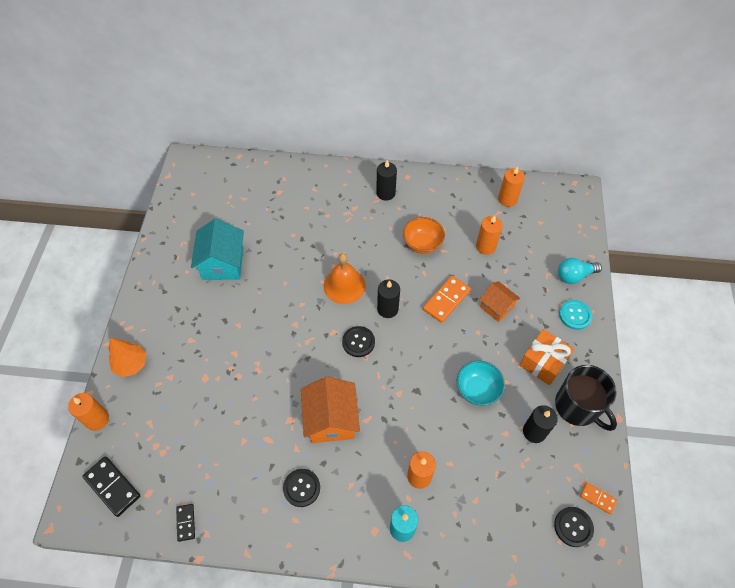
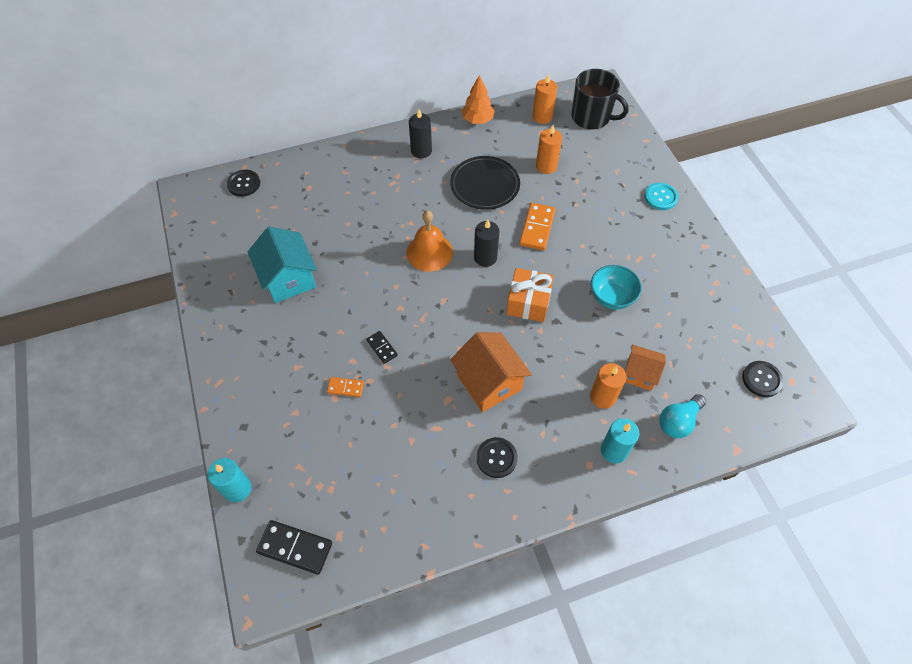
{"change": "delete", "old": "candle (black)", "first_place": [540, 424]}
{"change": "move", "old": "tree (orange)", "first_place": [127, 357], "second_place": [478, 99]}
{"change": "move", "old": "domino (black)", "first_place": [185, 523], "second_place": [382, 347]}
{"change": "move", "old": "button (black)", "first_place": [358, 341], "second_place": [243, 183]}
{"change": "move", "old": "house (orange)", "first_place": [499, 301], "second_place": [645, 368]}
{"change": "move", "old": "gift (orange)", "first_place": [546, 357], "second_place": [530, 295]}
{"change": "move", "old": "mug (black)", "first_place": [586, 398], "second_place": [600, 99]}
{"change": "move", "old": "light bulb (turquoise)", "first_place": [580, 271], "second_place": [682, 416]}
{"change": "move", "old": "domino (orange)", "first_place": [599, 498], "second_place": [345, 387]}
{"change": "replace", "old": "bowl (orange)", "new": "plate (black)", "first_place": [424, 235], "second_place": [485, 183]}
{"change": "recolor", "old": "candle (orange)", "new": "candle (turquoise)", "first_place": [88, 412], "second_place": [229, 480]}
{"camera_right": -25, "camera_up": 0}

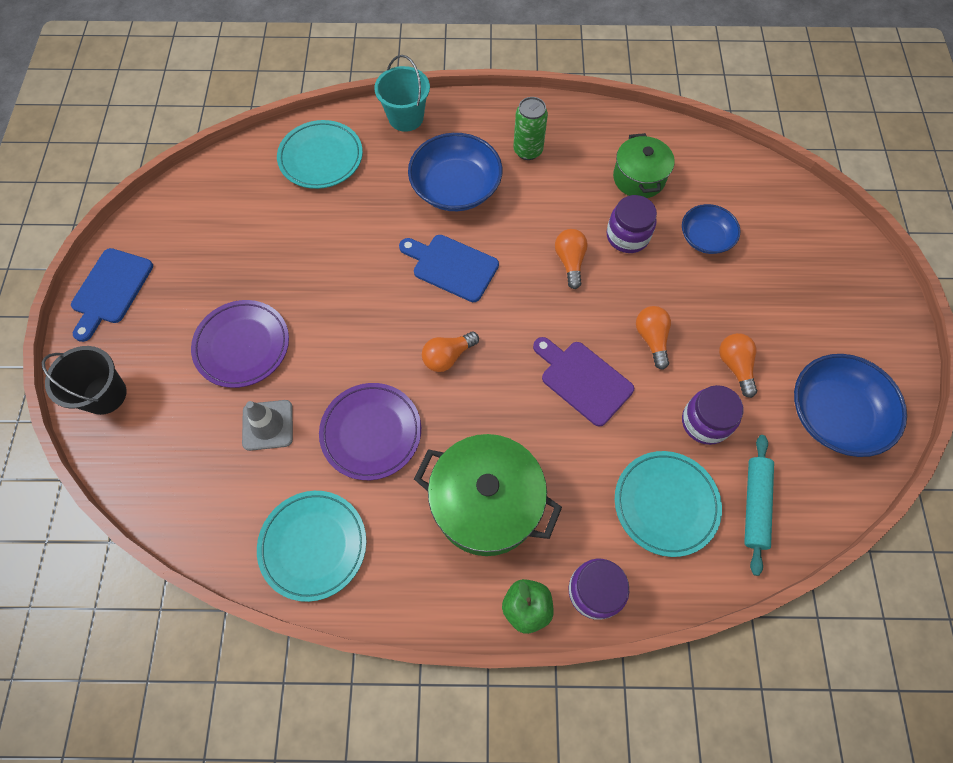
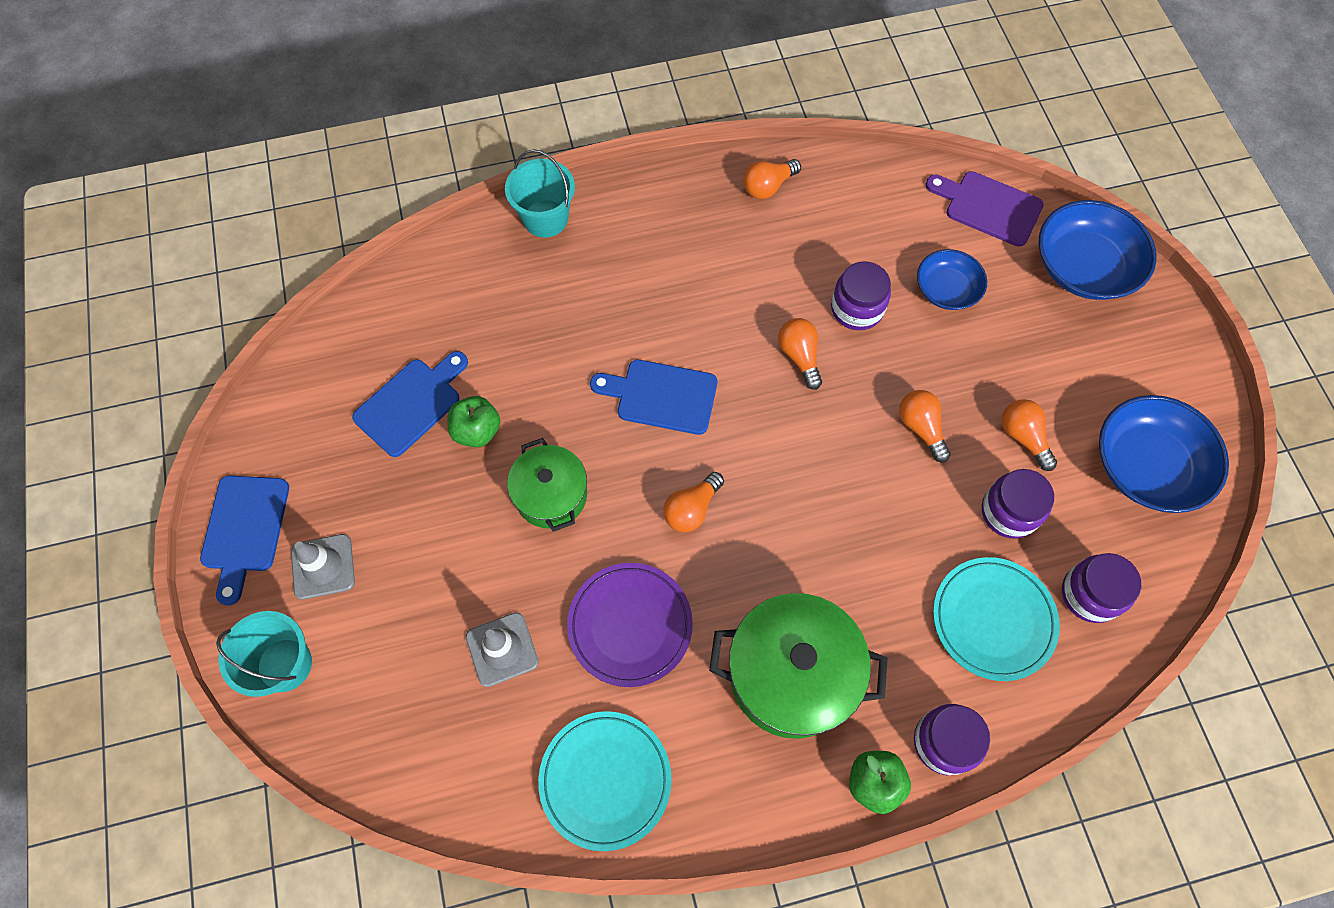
{"change": "delete", "old": "plate (purple)", "first_place": [240, 344]}
{"change": "delete", "old": "plate (turquoise)", "first_place": [320, 154]}
{"change": "delete", "old": "can (green)", "first_place": [530, 128]}
{"change": "insert", "new": "traffic cone (grey)", "second_place": [323, 567]}
{"change": "insert", "new": "cutting board (blue)", "second_place": [410, 404]}
{"change": "insert", "new": "apple (green)", "second_place": [473, 421]}
{"change": "insert", "new": "light bulb (orange)", "second_place": [772, 179]}
{"change": "move", "old": "bowl (blue)", "first_place": [455, 172], "second_place": [1098, 250]}
{"change": "move", "old": "cutting board (purple)", "first_place": [583, 382], "second_place": [984, 209]}
{"change": "move", "old": "pot (green)", "first_place": [644, 165], "second_place": [547, 485]}
{"change": "replace", "old": "rolling pin (turquoise)", "new": "jar (purple)", "first_place": [759, 505], "second_place": [1101, 588]}
{"change": "recolor", "old": "bucket (black)", "new": "bucket (turquoise)", "first_place": [84, 380], "second_place": [264, 654]}
{"camera_right": -15, "camera_up": 0}

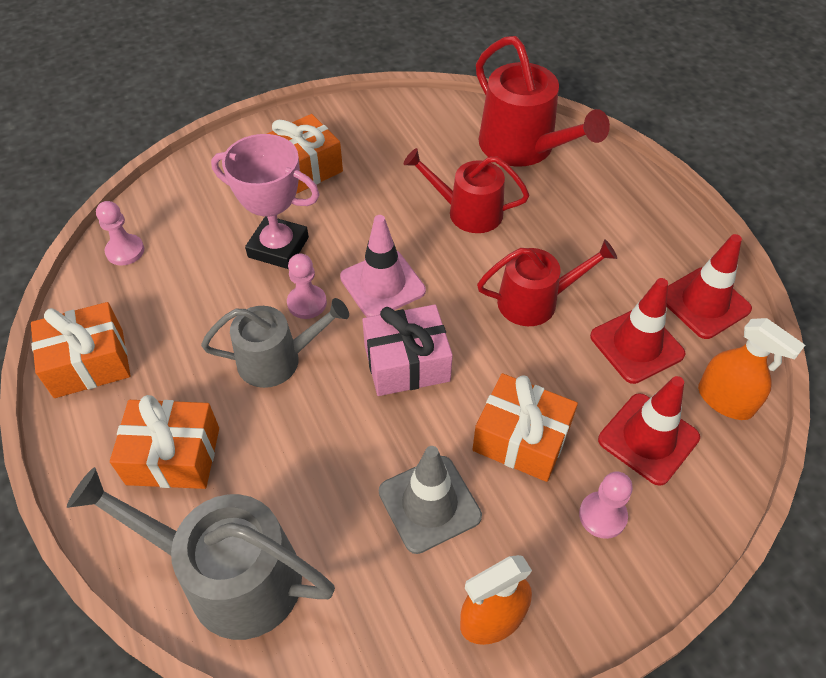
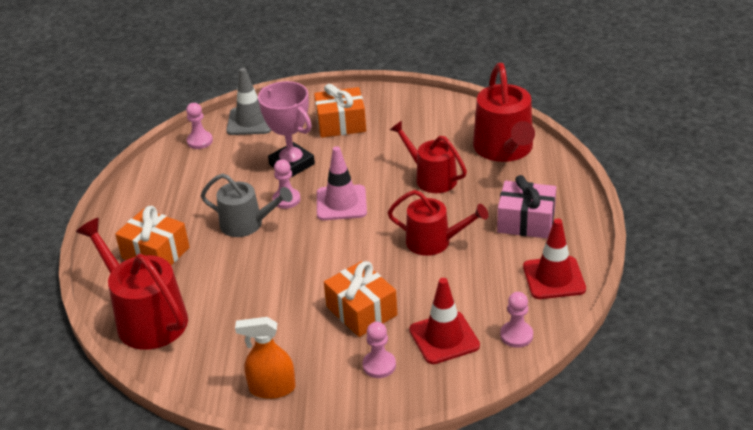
{"change": "delete", "old": "gift (orange)", "first_place": [81, 350]}
{"change": "delete", "old": "traffic cone (red)", "first_place": [637, 331]}
{"change": "move", "old": "gift (pink)", "first_place": [407, 350], "second_place": [526, 207]}
{"change": "move", "old": "traffic cone (grey)", "first_place": [430, 500], "second_place": [248, 101]}
{"change": "replace", "old": "spray bottle (orange)", "new": "pawn (pink)", "first_place": [751, 369], "second_place": [516, 320]}
{"change": "recolor", "old": "watering can (grey)", "new": "watering can (red)", "first_place": [201, 553], "second_place": [132, 284]}
{"camera_right": 30, "camera_up": -15}

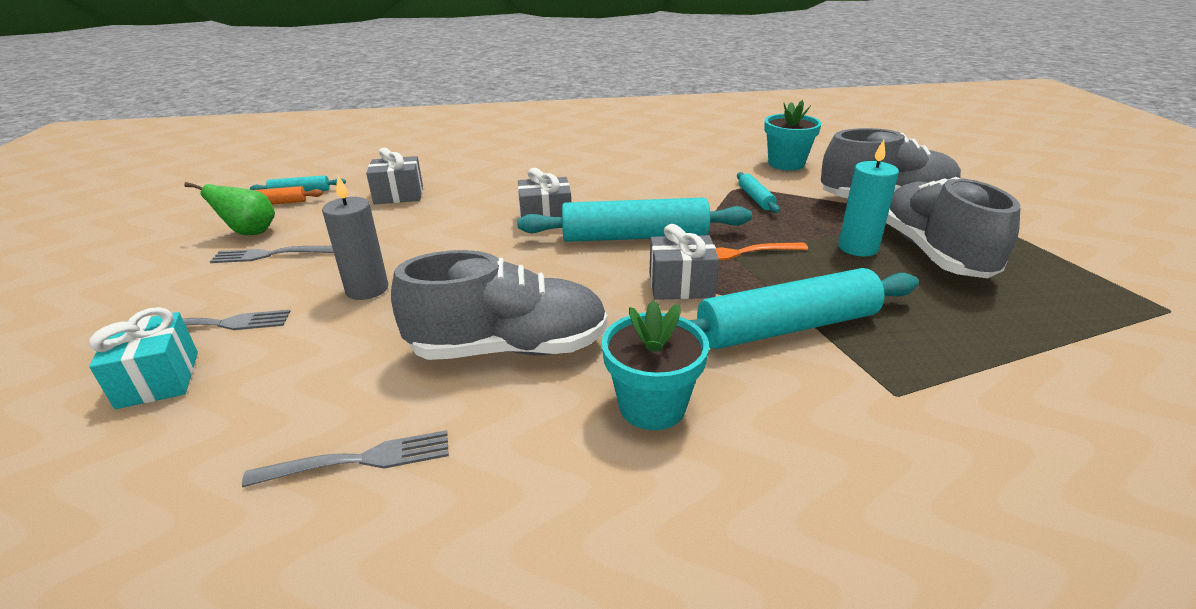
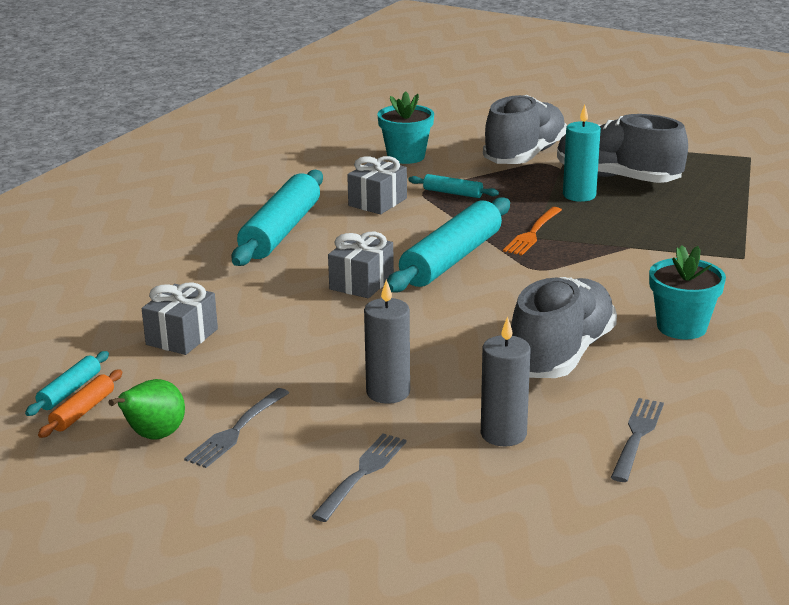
{"change": "delete", "old": "gift (turquoise)", "first_place": [143, 358]}
{"change": "insert", "new": "candle (grey)", "second_place": [506, 381]}
{"change": "move", "old": "gift (grey)", "first_place": [684, 262], "second_place": [377, 185]}
{"change": "move", "old": "rolling pin (turquoise)", "first_place": [804, 308], "second_place": [277, 218]}
{"camera_right": -55, "camera_up": -5}

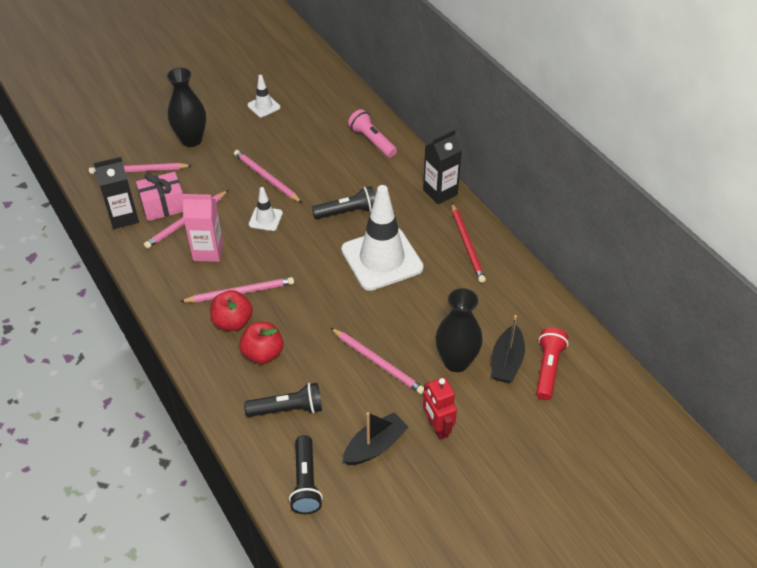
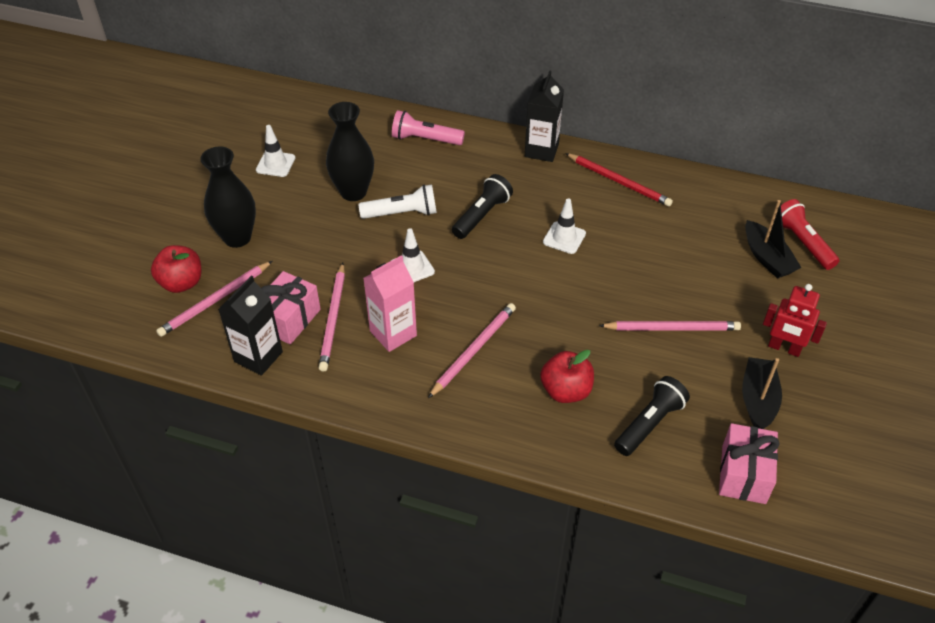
{"change": "delete", "old": "pencil (pink)", "first_place": [268, 176]}
{"change": "insert", "new": "flashlight (white)", "second_place": [397, 202]}
{"change": "move", "old": "apple (red)", "first_place": [231, 310], "second_place": [176, 269]}
{"change": "move", "old": "vase (black)", "first_place": [459, 330], "second_place": [350, 151]}
{"change": "replace", "old": "flashlight (black)", "new": "gift (pink)", "first_place": [306, 474], "second_place": [749, 463]}
{"change": "resize", "old": "traffic cone (white)", "first_place": [382, 238], "second_place": [564, 226], "factor": 0.45}
{"camera_right": -40, "camera_up": 0}

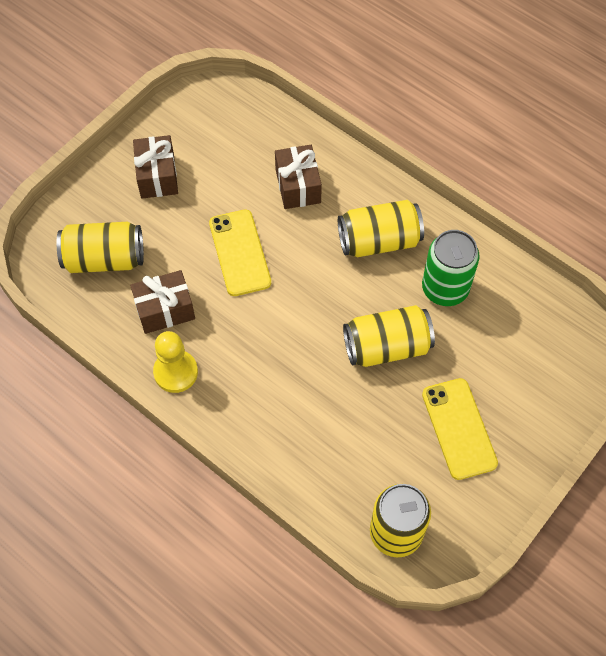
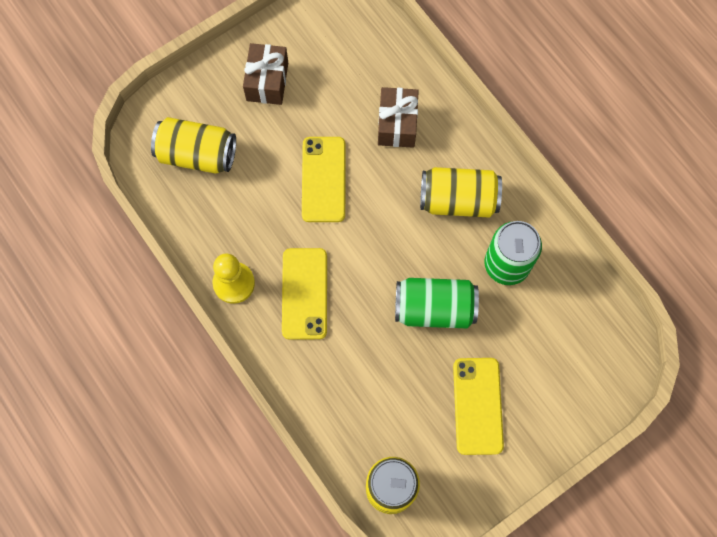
{"change": "delete", "old": "gift (brown)", "first_place": [162, 302]}
{"change": "insert", "new": "phone (yellow)", "second_place": [304, 294]}
{"change": "recolor", "old": "can (yellow)", "new": "can (green)", "first_place": [389, 336], "second_place": [437, 303]}
{"camera_right": 15, "camera_up": 10}

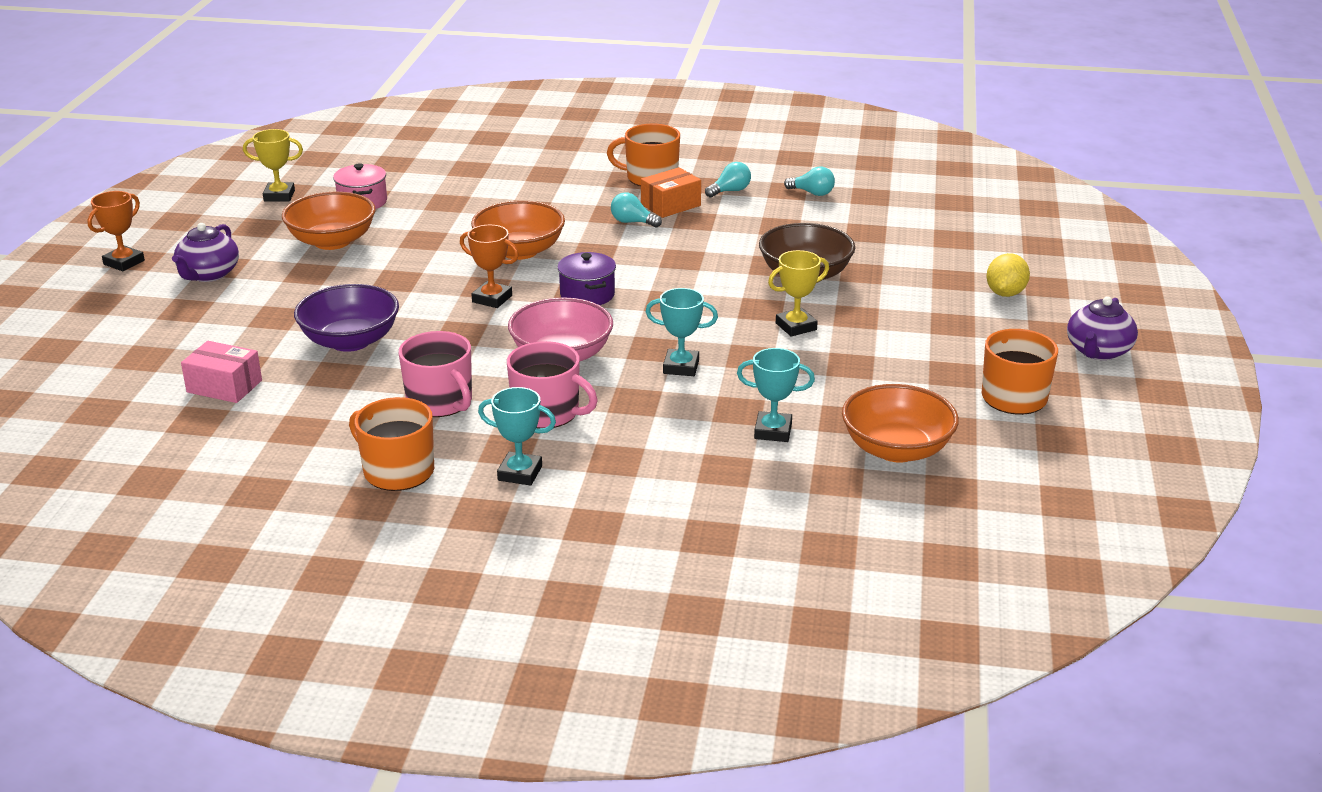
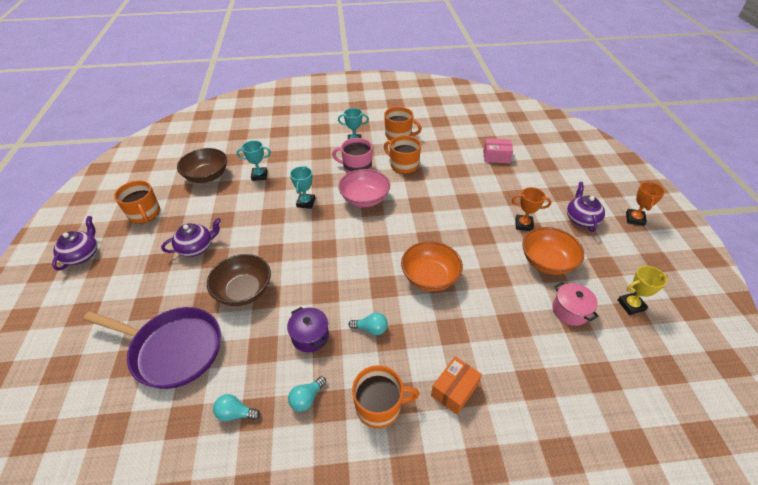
{"change": "delete", "old": "bowl (purple)", "first_place": [346, 318]}
{"change": "delete", "old": "trophy (yellow)", "first_place": [798, 293]}
{"change": "delete", "old": "lemon (yellow)", "first_place": [1008, 275]}
{"change": "insert", "new": "pan (purple)", "second_place": [152, 348]}
{"change": "insert", "new": "teapot (purple)", "second_place": [191, 237]}
{"change": "move", "old": "trophy (orange)", "first_place": [489, 266], "second_place": [531, 209]}
{"change": "move", "old": "pot (purple)", "first_place": [586, 278], "second_place": [308, 330]}
{"change": "move", "old": "box (orange)", "first_place": [671, 192], "second_place": [456, 386]}
{"change": "recolor", "old": "mug (pink)", "new": "mug (orange)", "first_place": [435, 374], "second_place": [402, 154]}
{"change": "recolor", "old": "bowl (orange)", "new": "bowl (brown)", "first_place": [900, 423], "second_place": [202, 165]}
{"change": "rotate", "old": "trophy (turquoise)", "first_place": [682, 332], "second_place": [302, 187], "degrees": -75}
{"camera_right": 165, "camera_up": 15}

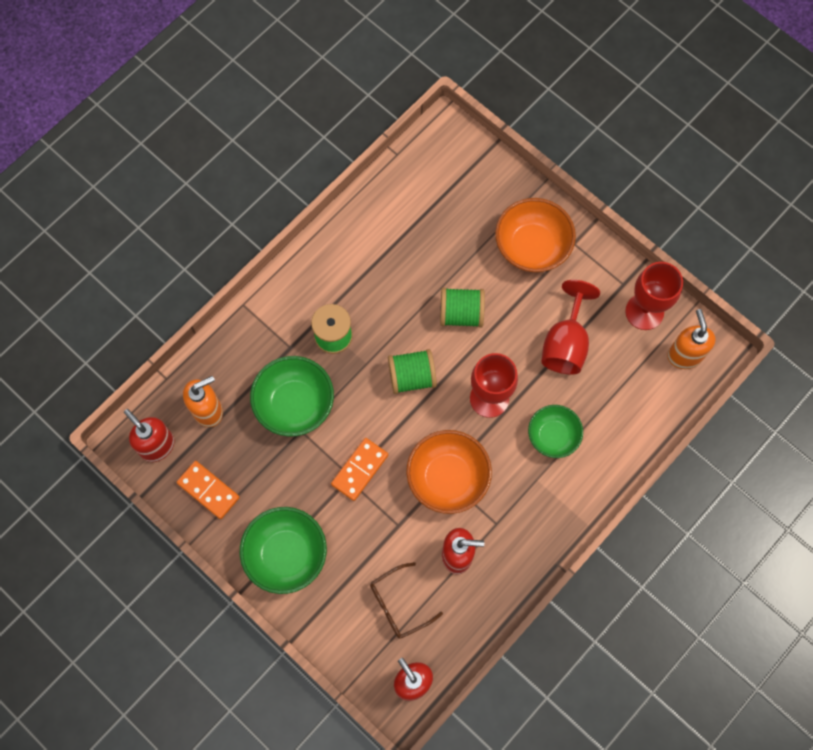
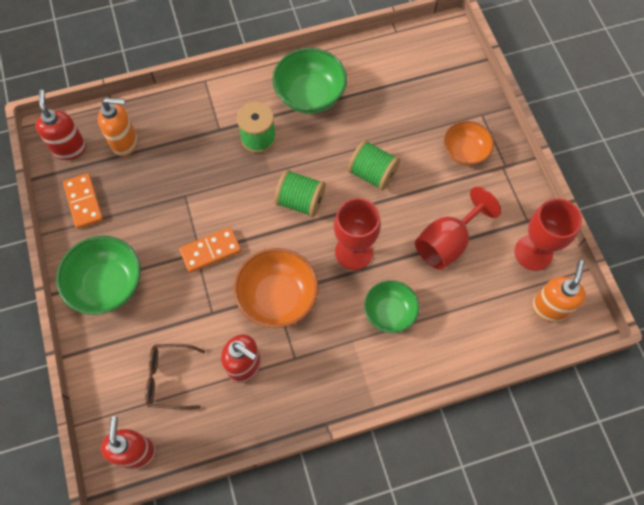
{"change": "move", "old": "bowl (green)", "first_place": [292, 396], "second_place": [309, 81]}
{"change": "resize", "old": "bowl (orange)", "first_place": [535, 235], "second_place": [469, 143], "factor": 0.66}
{"camera_right": 30, "camera_up": -5}

